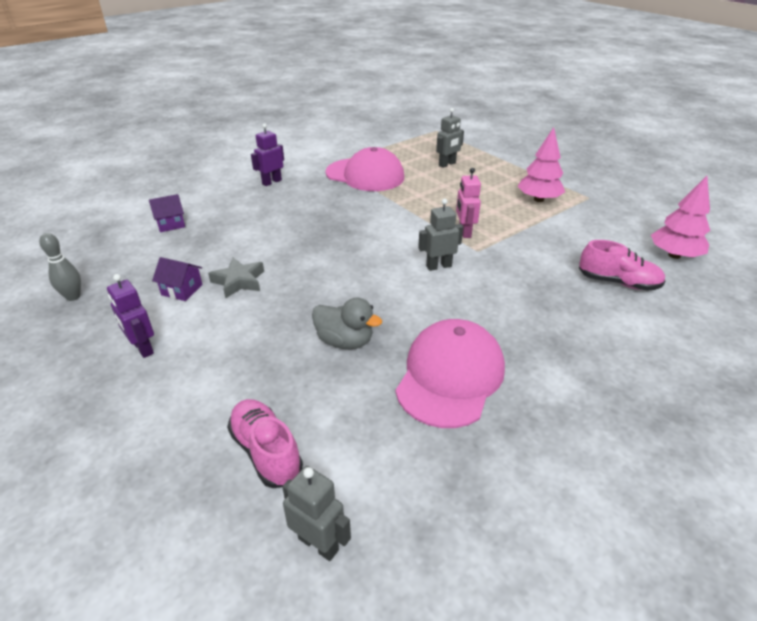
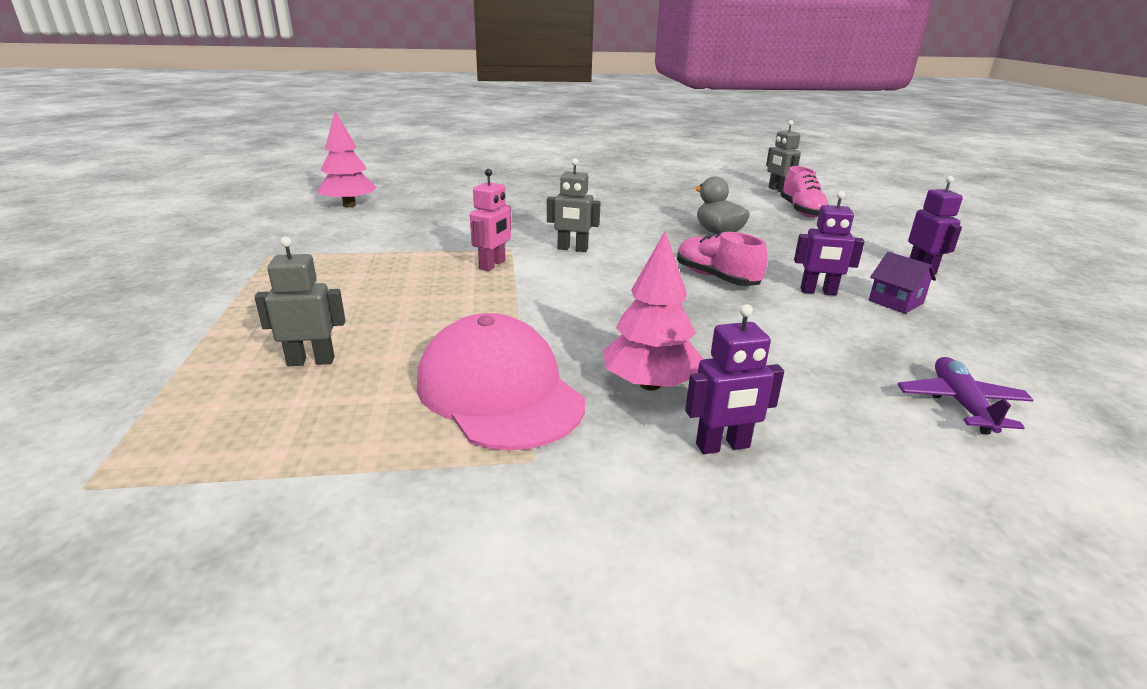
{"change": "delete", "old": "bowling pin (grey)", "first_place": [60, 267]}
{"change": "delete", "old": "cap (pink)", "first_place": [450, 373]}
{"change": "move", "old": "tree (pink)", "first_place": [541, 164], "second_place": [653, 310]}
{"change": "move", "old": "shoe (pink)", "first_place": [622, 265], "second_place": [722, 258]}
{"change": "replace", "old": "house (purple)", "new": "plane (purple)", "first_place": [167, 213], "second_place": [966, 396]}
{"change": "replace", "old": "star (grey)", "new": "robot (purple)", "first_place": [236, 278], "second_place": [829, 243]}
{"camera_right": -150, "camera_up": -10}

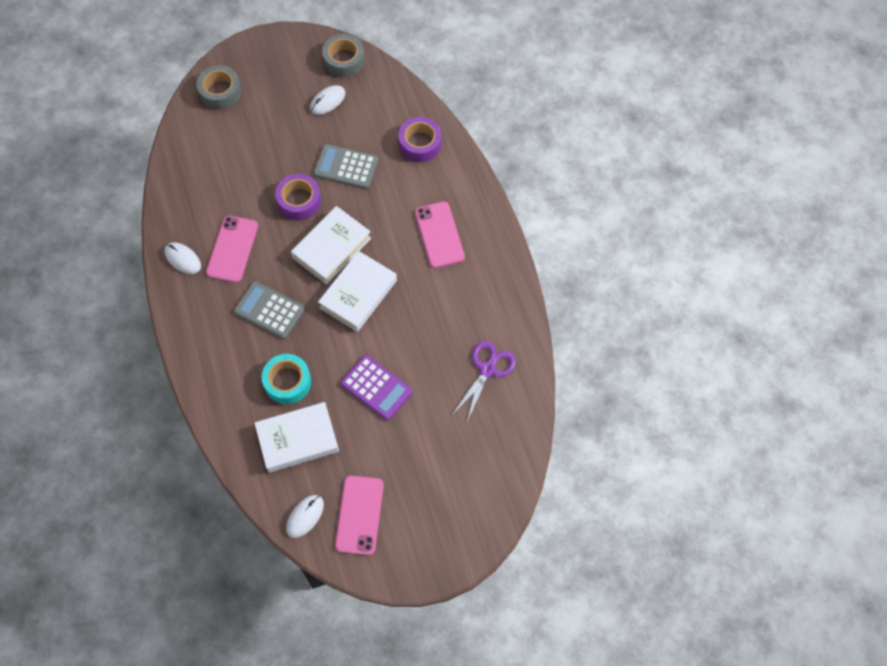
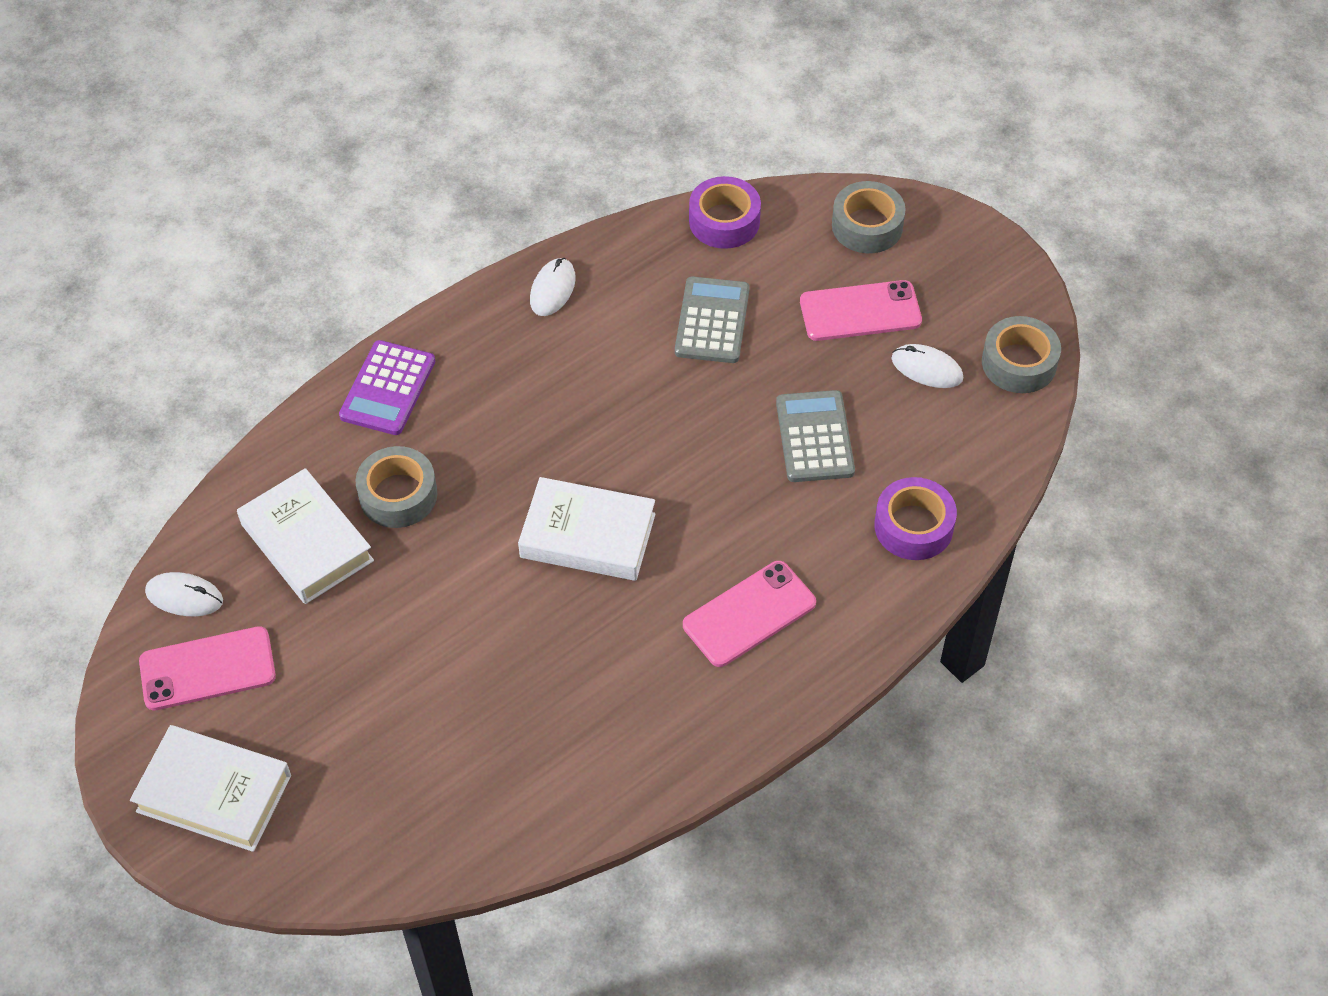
{"change": "delete", "old": "scissors (purple)", "first_place": [484, 381]}
{"change": "move", "old": "phone (pink)", "first_place": [232, 249], "second_place": [861, 310]}
{"change": "move", "old": "calculator (grey)", "first_place": [269, 310], "second_place": [712, 319]}
{"change": "move", "old": "tape (purple)", "first_place": [298, 197], "second_place": [725, 212]}
{"change": "move", "old": "book (white)", "first_place": [331, 245], "second_place": [210, 788]}
{"change": "move", "old": "calculator (purple)", "first_place": [377, 387], "second_place": [387, 387]}
{"change": "recolor", "old": "tape (turquoise)", "new": "tape (grey)", "first_place": [286, 379], "second_place": [396, 487]}
{"camera_right": 70, "camera_up": -10}

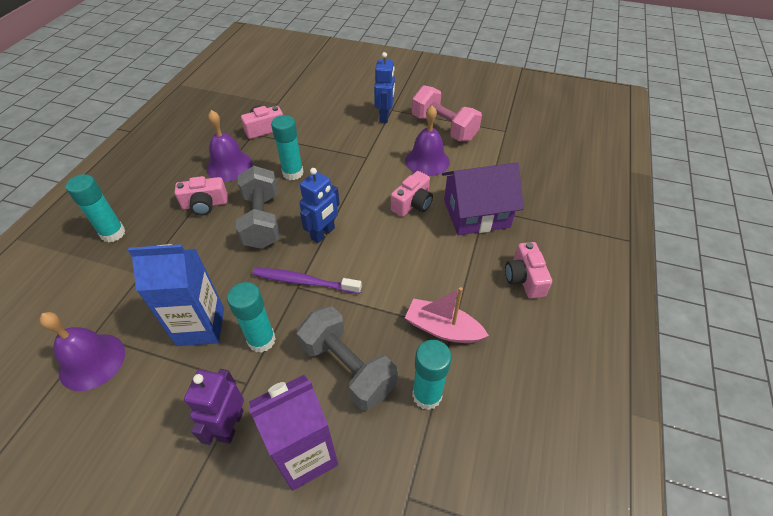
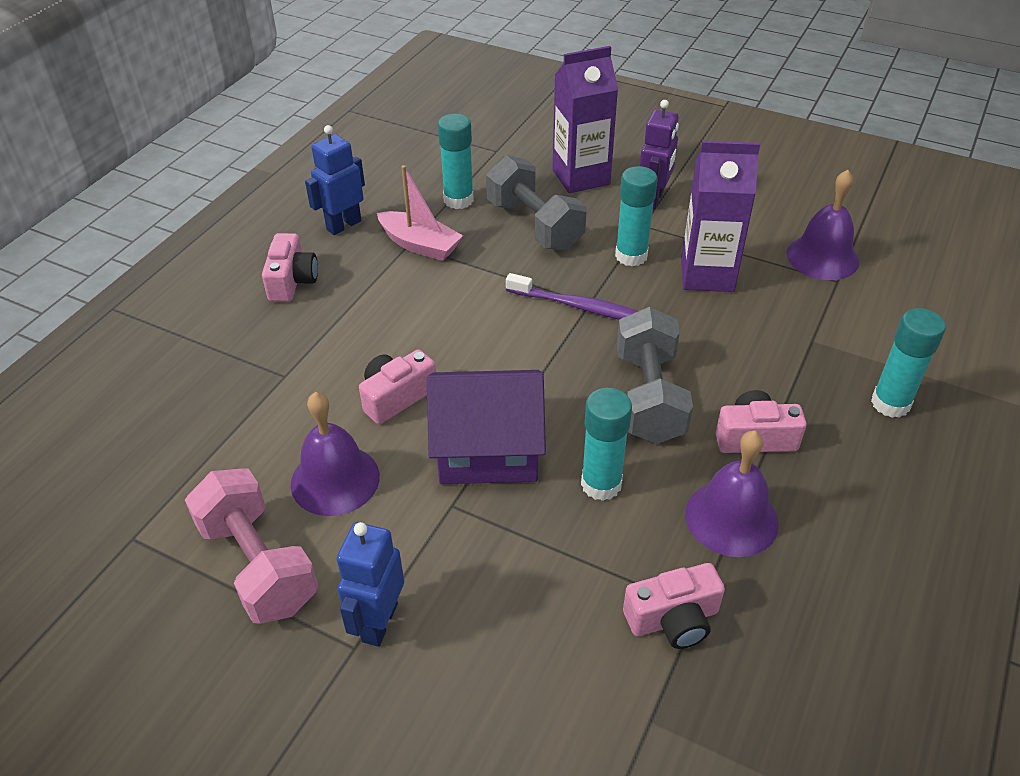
{"change": "move", "old": "robot (blue)", "first_place": [319, 205], "second_place": [335, 180]}
{"change": "move", "old": "house (purple)", "first_place": [483, 199], "second_place": [486, 427]}
{"change": "recolor", "old": "carton (blue)", "new": "carton (purple)", "first_place": [176, 295], "second_place": [720, 216]}
{"camera_right": -170, "camera_up": -5}

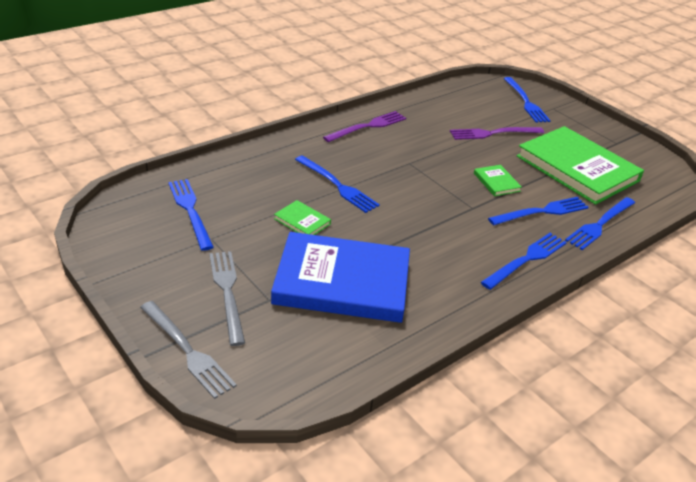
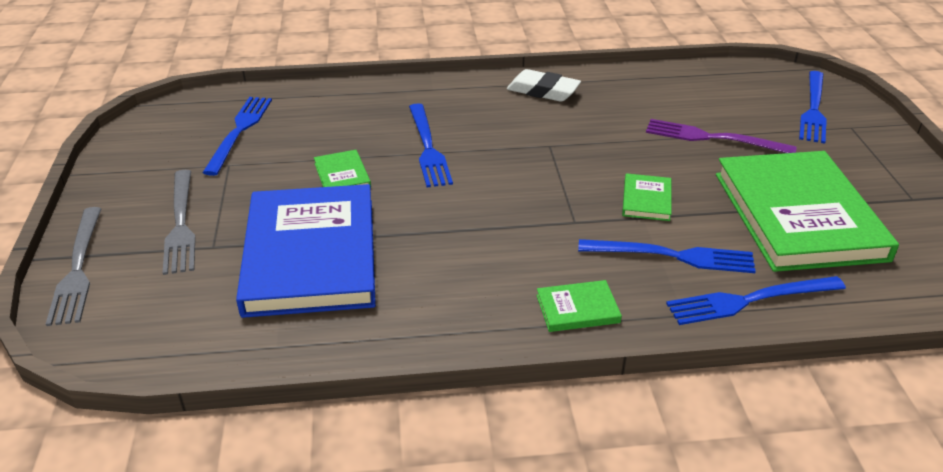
{"change": "replace", "old": "fork (purple)", "new": "eraser (white)", "first_place": [364, 126], "second_place": [544, 85]}
{"change": "replace", "old": "fork (blue)", "new": "book (green)", "first_place": [524, 261], "second_place": [579, 306]}
{"change": "rotate", "old": "fork (grey)", "first_place": [227, 298], "second_place": [179, 222], "degrees": 150}
{"change": "rotate", "old": "book (blue)", "first_place": [340, 277], "second_place": [306, 251], "degrees": 45}
{"camera_right": 35, "camera_up": 0}

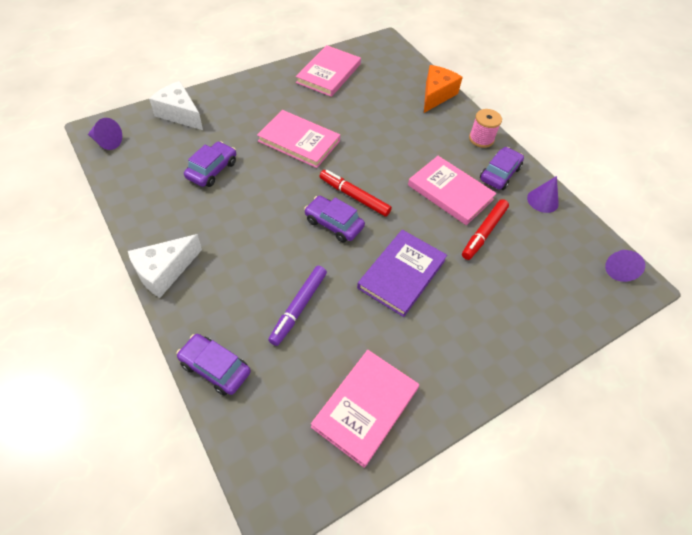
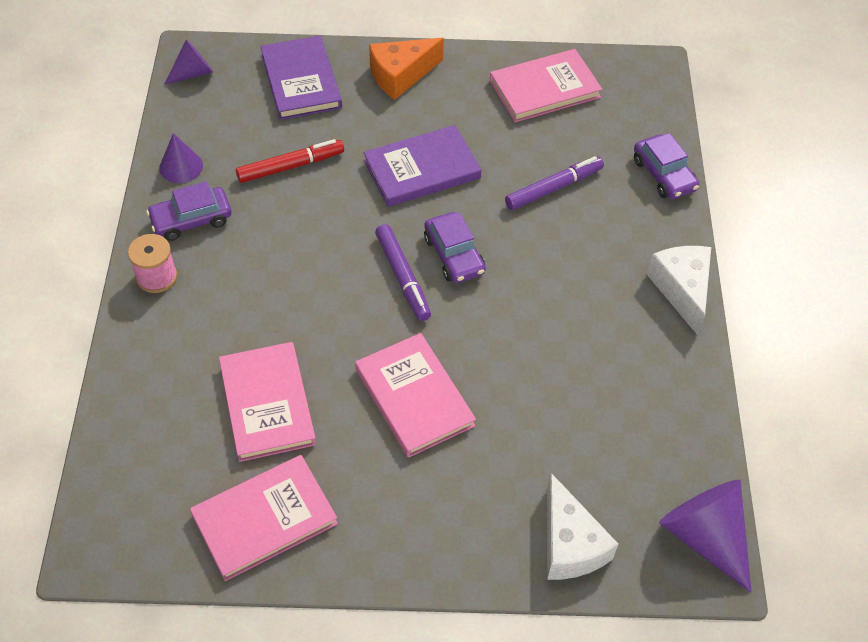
{"change": "delete", "old": "car (purple)", "first_place": [210, 164]}
{"change": "insert", "new": "book (purple)", "second_place": [301, 78]}
{"change": "move", "old": "book (pink)", "first_place": [452, 190], "second_place": [267, 402]}
{"change": "move", "old": "cheese (orange)", "first_place": [443, 89], "second_place": [406, 69]}
{"change": "recolor", "old": "marker (red)", "new": "marker (purple)", "first_place": [355, 193], "second_place": [403, 272]}
{"change": "rotate", "old": "cheese (white)", "first_place": [165, 266], "second_place": [679, 290], "degrees": -90}
{"change": "resize", "old": "cone (purple)", "first_place": [105, 134], "second_place": [705, 536], "factor": 1.69}
{"camera_right": -145, "camera_up": 0}

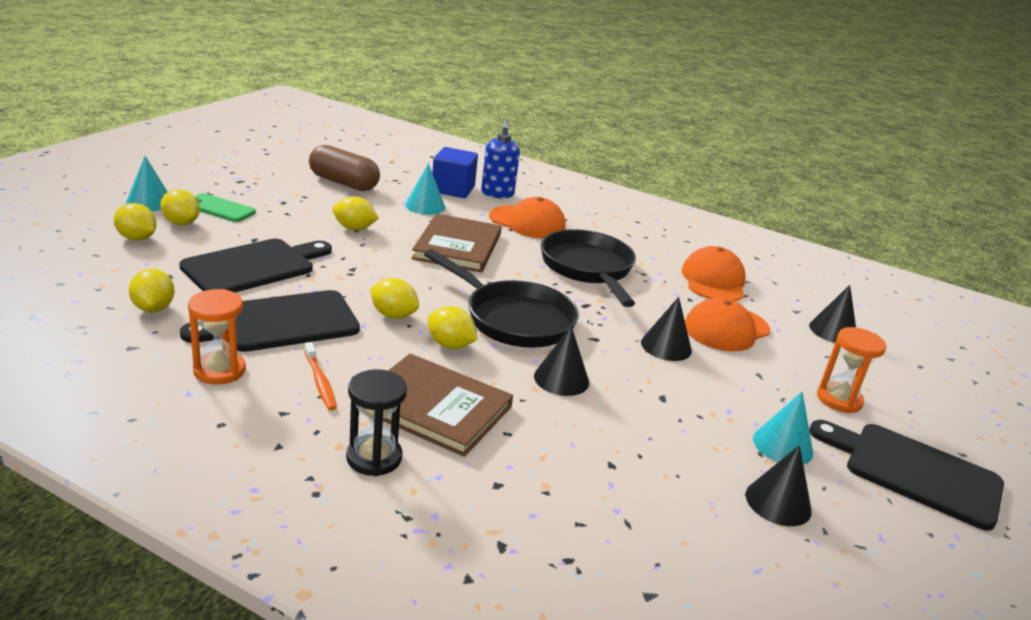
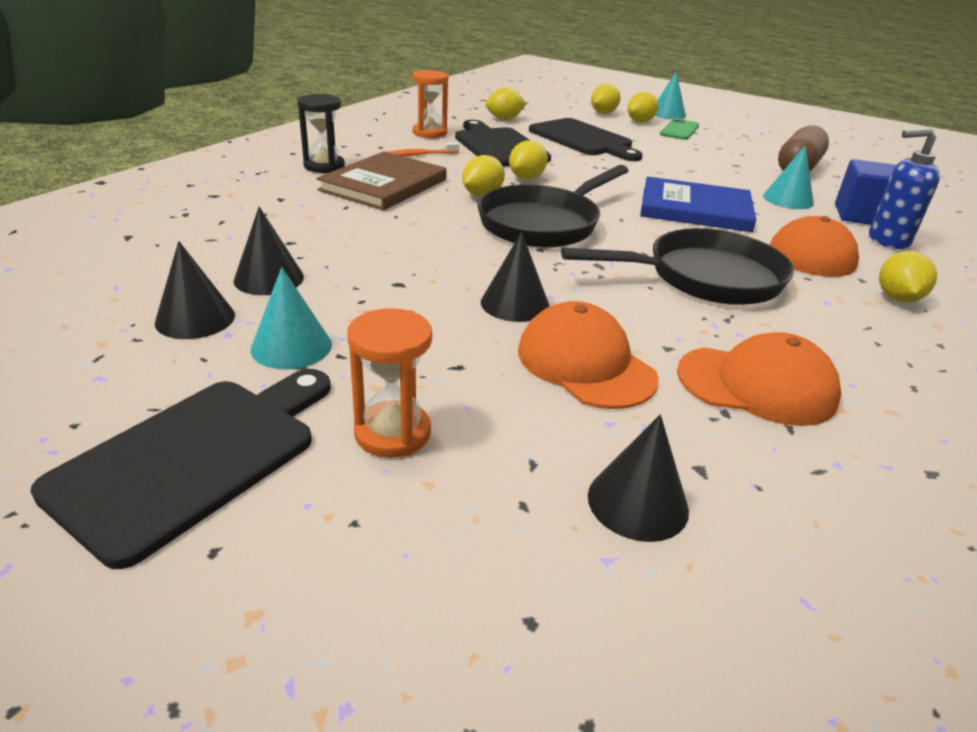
{"change": "move", "old": "lemon (yellow)", "first_place": [356, 213], "second_place": [908, 276]}
{"change": "move", "old": "cone (black)", "first_place": [561, 361], "second_place": [268, 251]}
{"change": "recolor", "old": "book (brown)", "new": "book (blue)", "first_place": [456, 243], "second_place": [698, 204]}
{"camera_right": 95, "camera_up": 5}

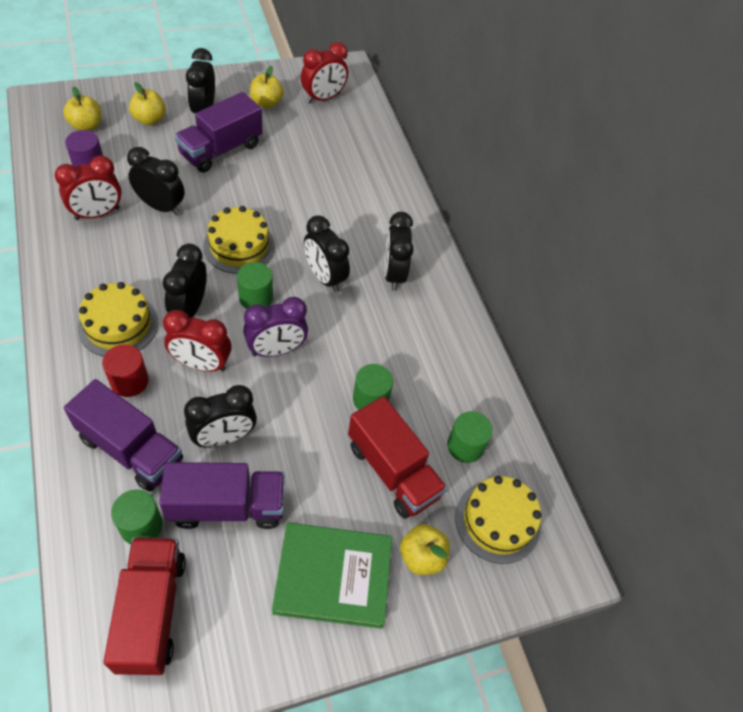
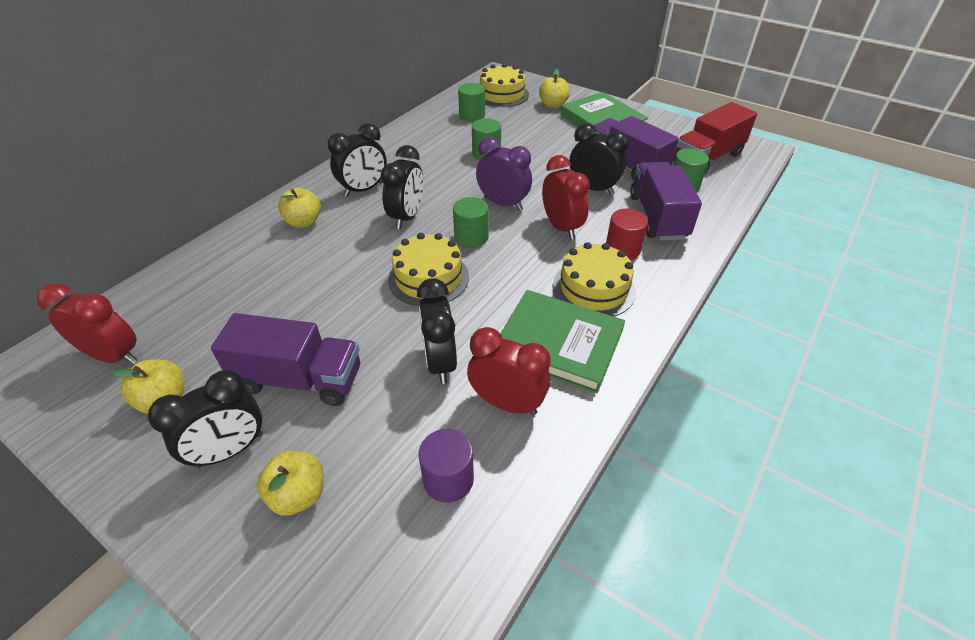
{"change": "delete", "old": "clock (black)", "first_place": [185, 280]}
{"change": "delete", "old": "truck (red)", "first_place": [397, 457]}
{"change": "insert", "new": "book (green)", "second_place": [562, 342]}
{"change": "move", "old": "apple (yellow)", "first_place": [82, 109], "second_place": [299, 207]}
{"camera_right": -120, "camera_up": -10}

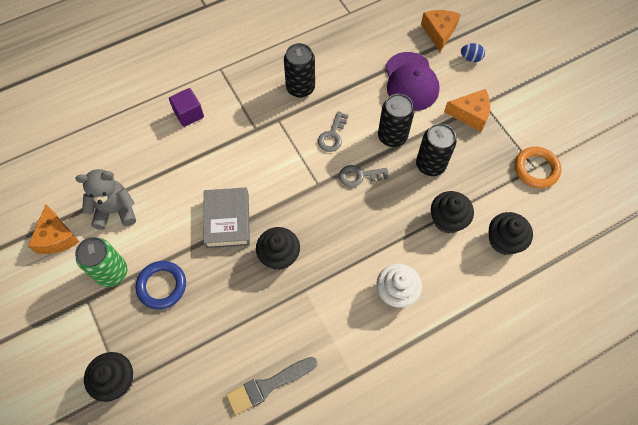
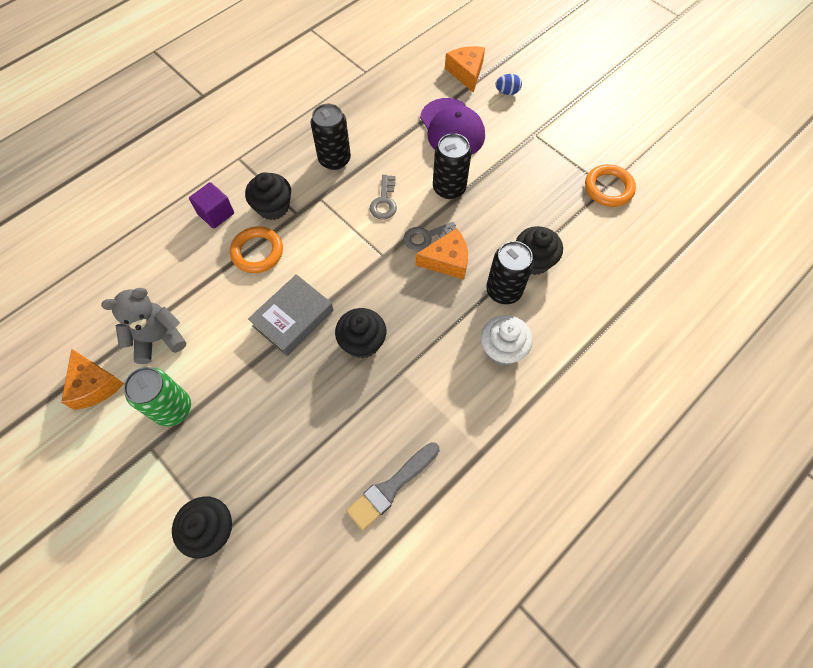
{"change": "delete", "old": "ring (blue)", "first_place": [160, 285]}
{"change": "insert", "new": "ring (orange)", "second_place": [256, 249]}
{"change": "move", "old": "can (black)", "first_place": [436, 149], "second_place": [510, 272]}
{"change": "move", "old": "cheese (orange)", "first_place": [467, 110], "second_place": [442, 254]}
{"change": "move", "old": "cupcake (black)", "first_place": [511, 233], "second_place": [268, 196]}
{"change": "rotate", "old": "book (grey)", "first_place": [227, 218], "second_place": [291, 315], "degrees": 60}
{"camera_right": -15, "camera_up": 0}

